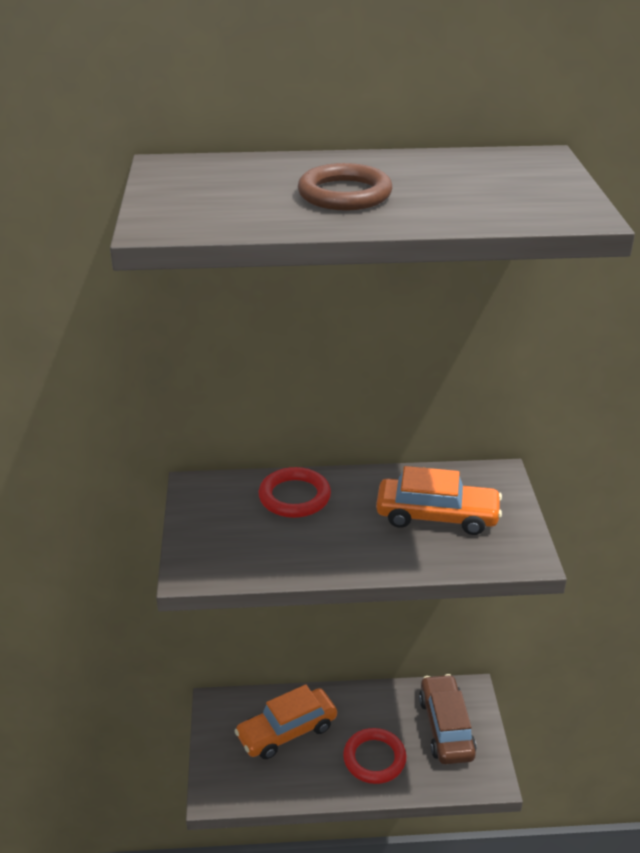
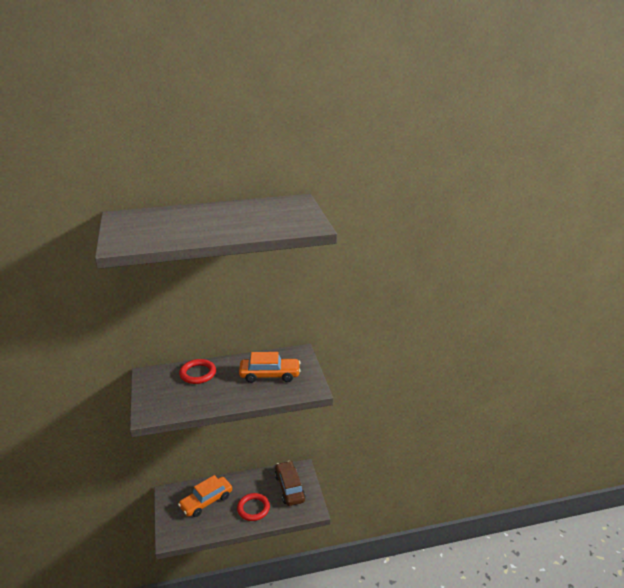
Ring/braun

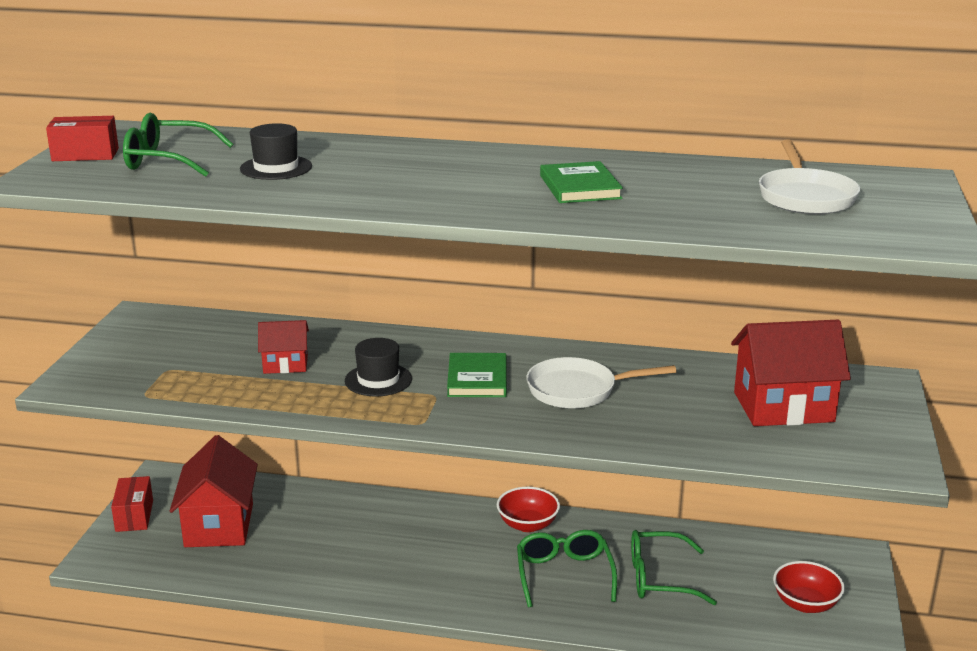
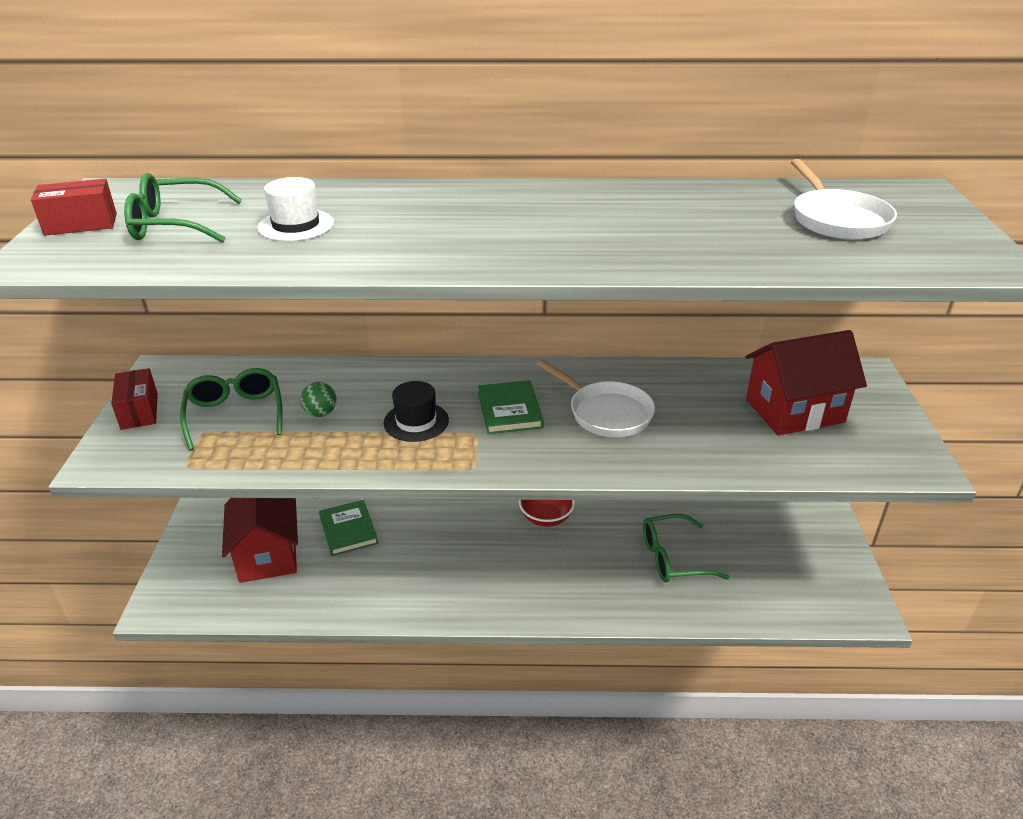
Schachtel/rot (2nd from left)
Hut/weiß
Ball/grün
Brille/grün (2nd from left)
Pfanne/weiß (1st from left)
Buch/grün (1st from left)
Schüssel/rot (2nd from left in the first image)

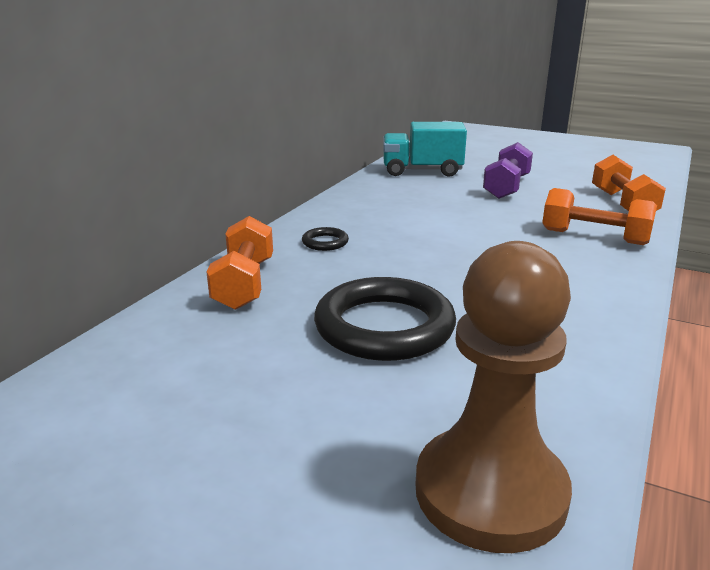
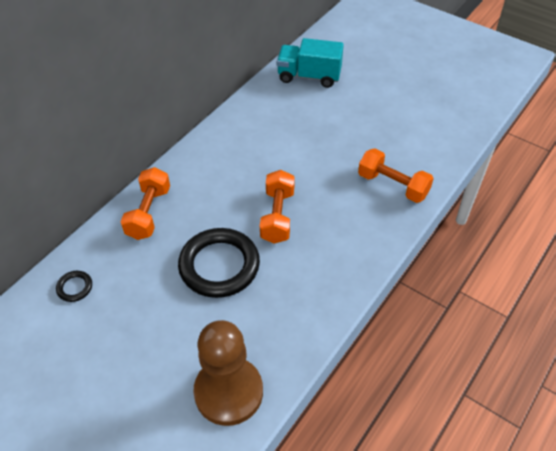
Ring/schwarz (1st from left)
Hantel/lila
Hantel/orange (2nd from left)

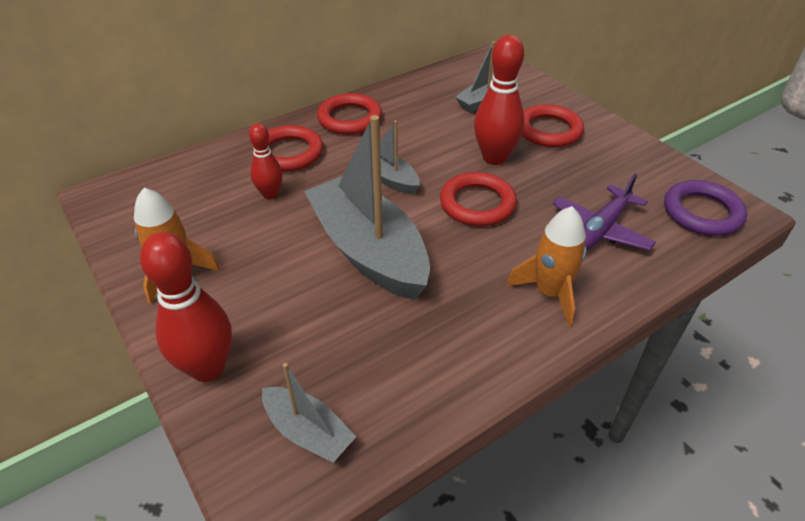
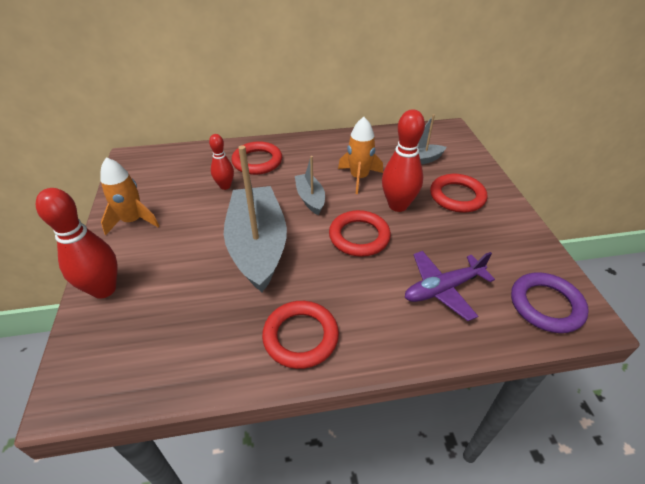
Boot/grau (1st from left in the first image)
Ring/rot (2nd from left)
Rakete/orange (2nd from left)

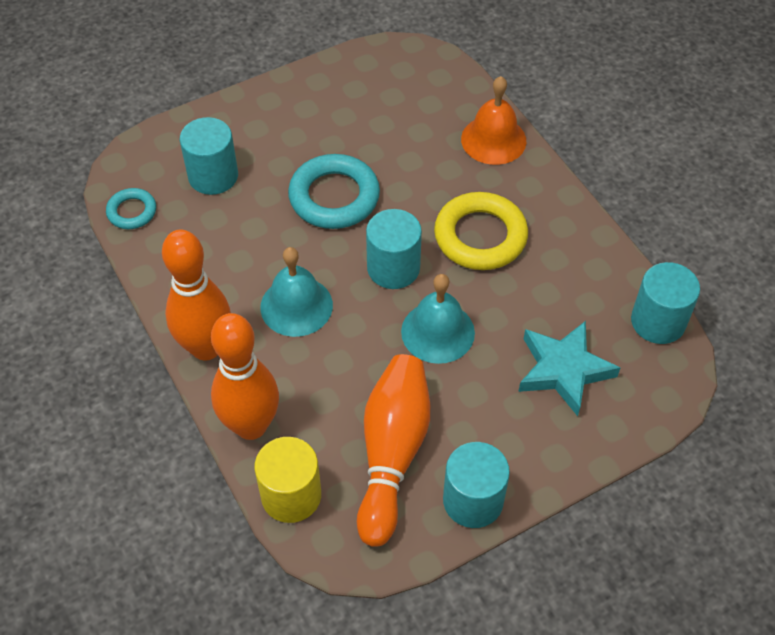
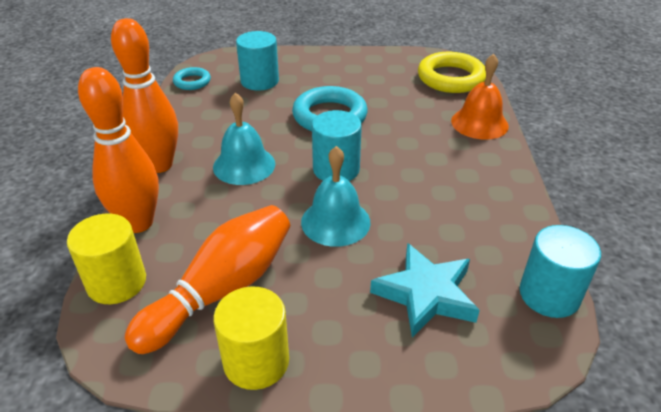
Ring/gelb
Vollzylinder/gelb (2nd from left)

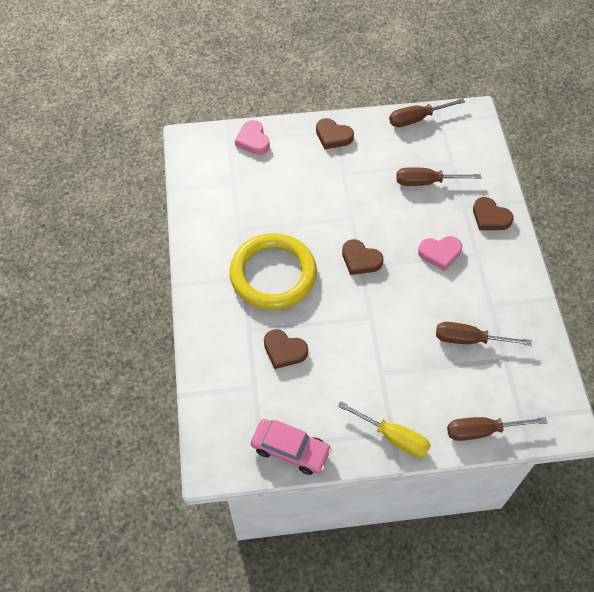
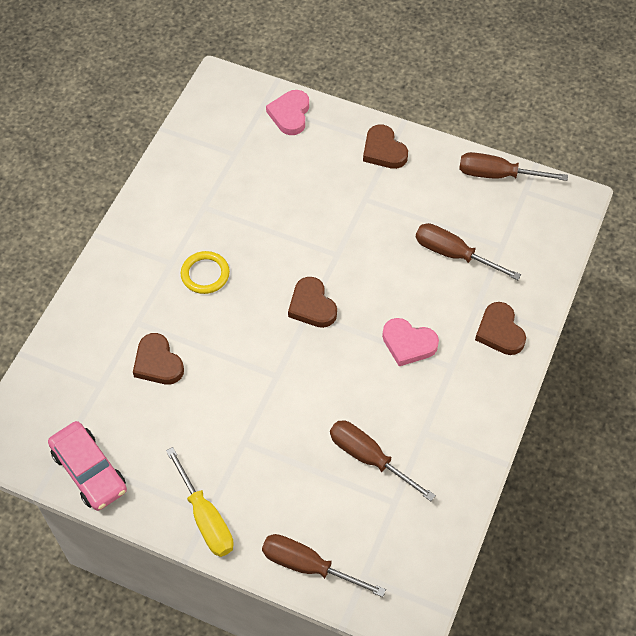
Ring/gelb

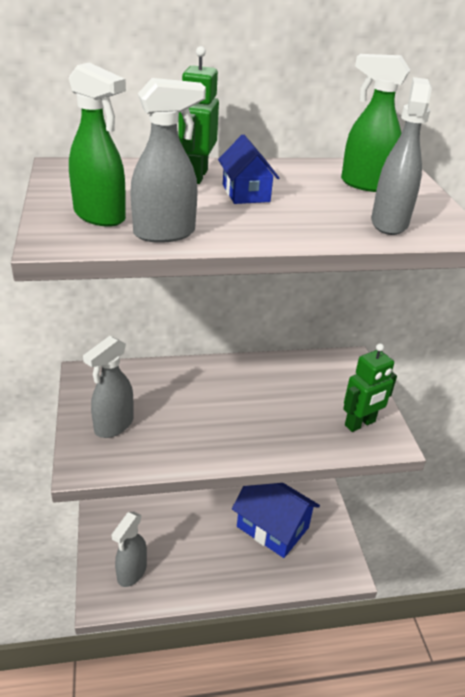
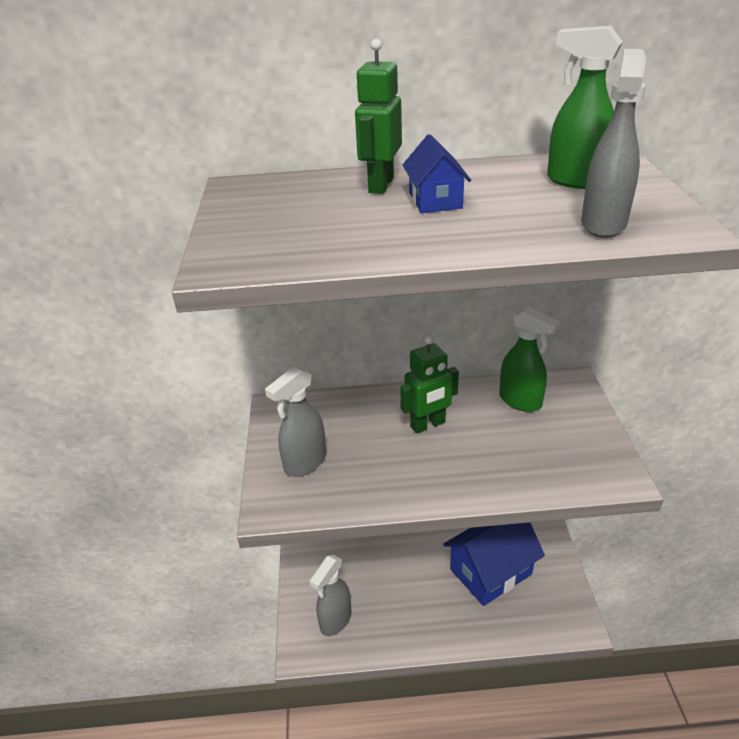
Sprühflasche/grün (1st from left)
Sprühflasche/grau (3rd from left in the first image)
Haus/blau (2nd from left)
Roboter/grün (2nd from left)

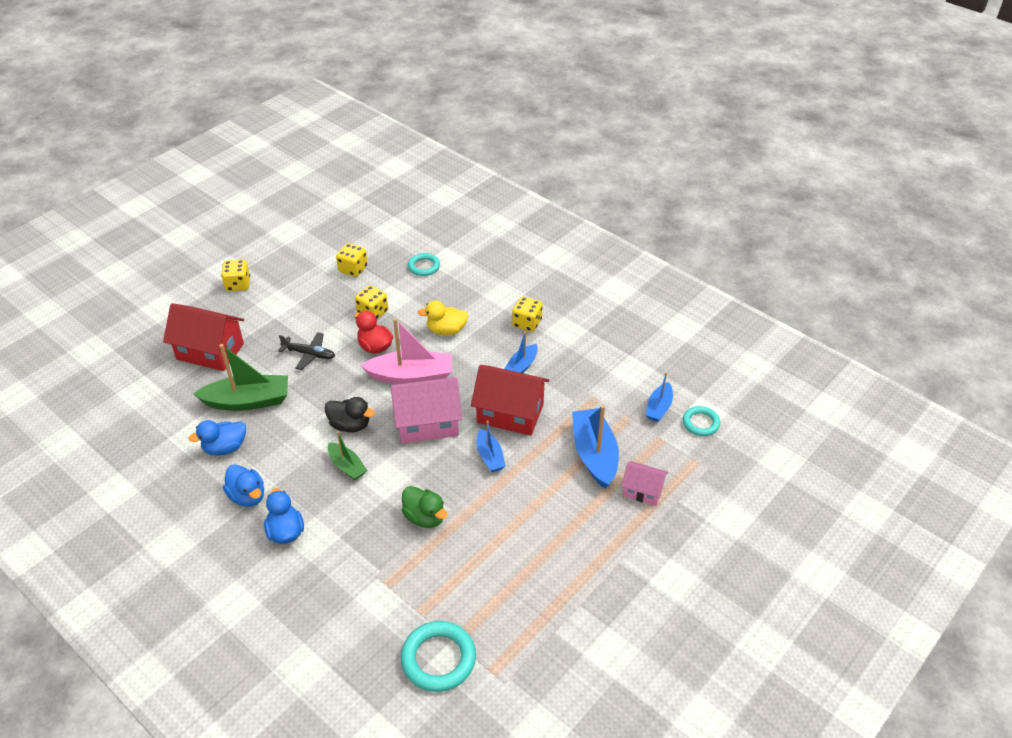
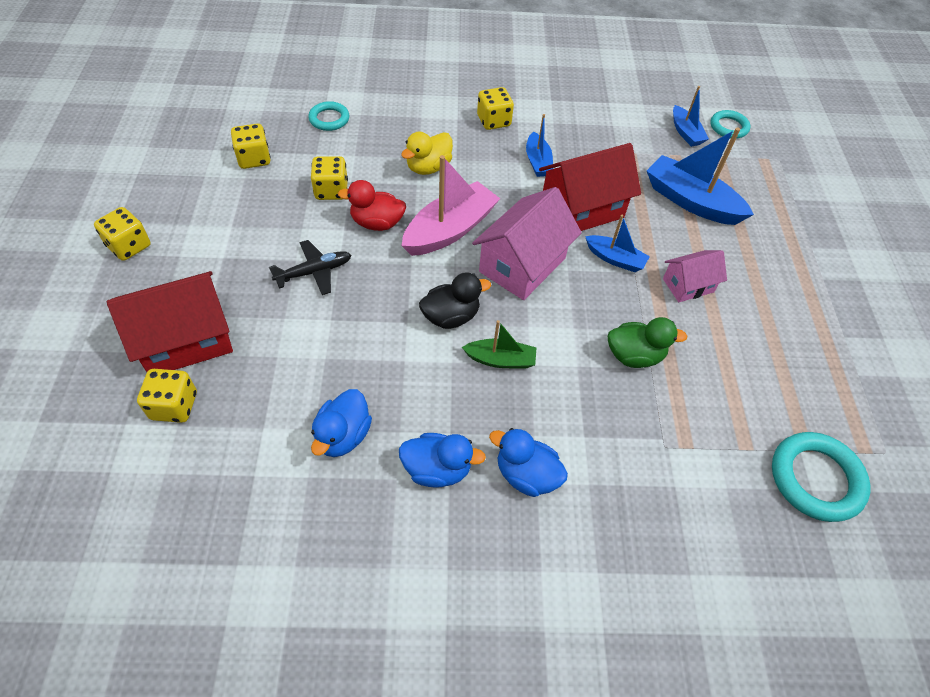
Boot/grün (1st from left in the first image)
Haus/rosa (2nd from left)
Spielwürfel/gelb (2nd from left)

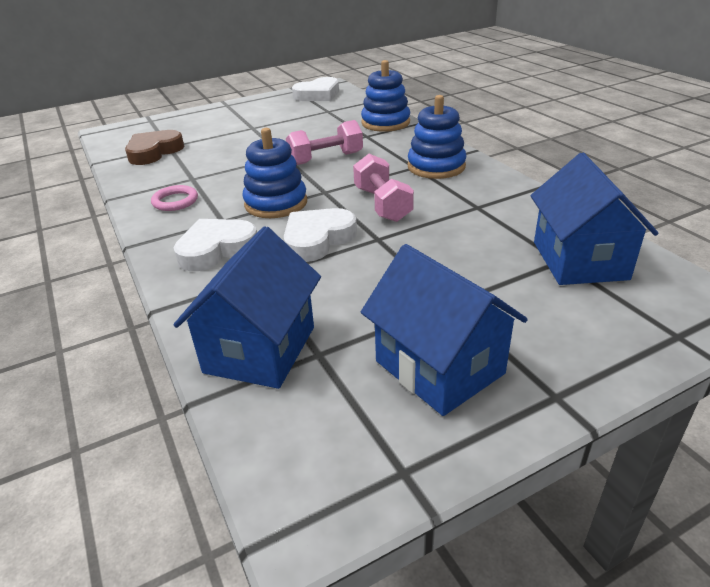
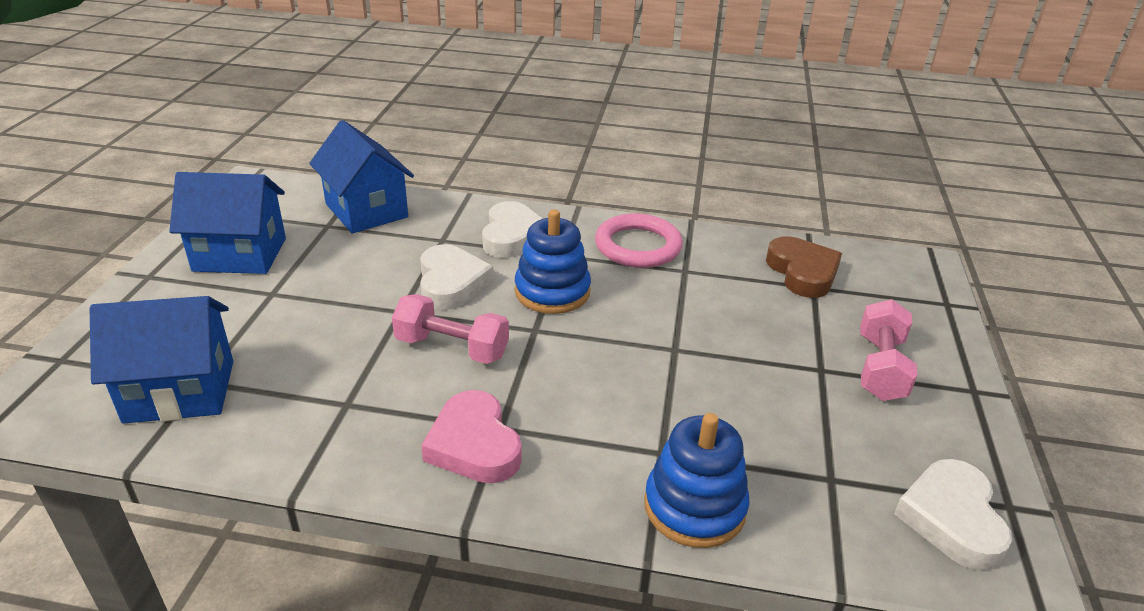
Ring/rosa
Hantel/rosa (2nd from left)
Herz/rosa
Haus/blau (1st from left)

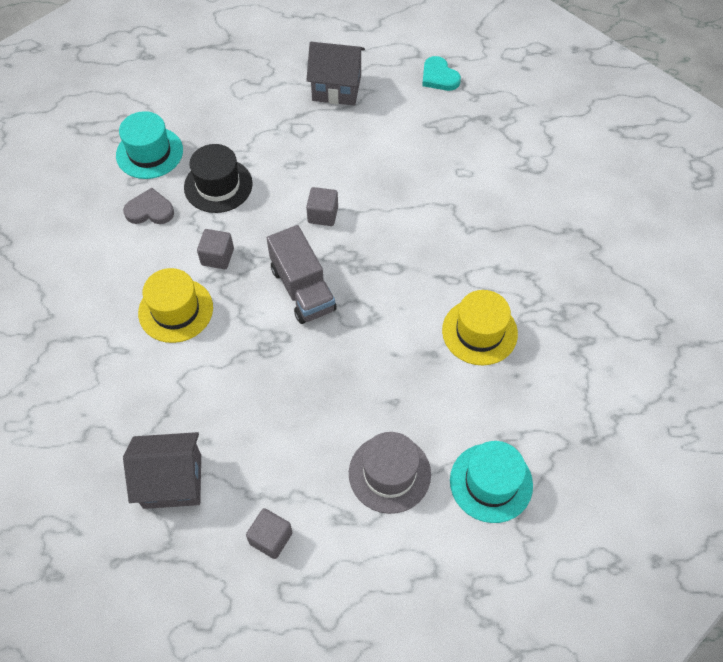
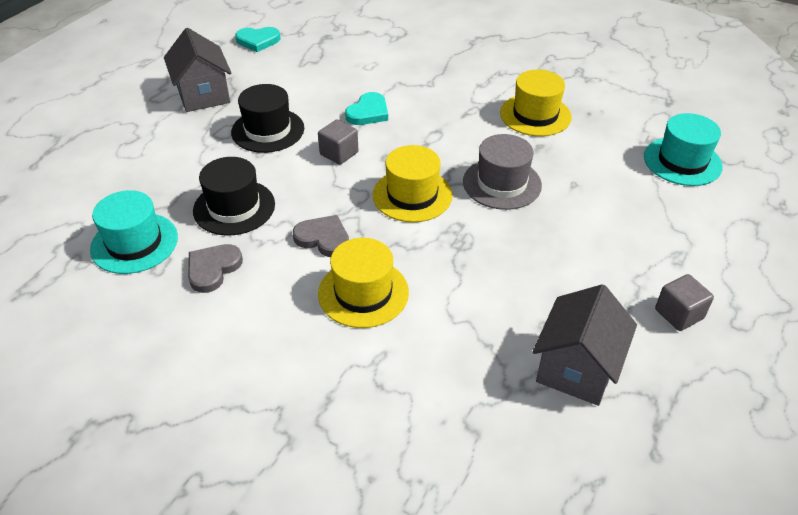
Herz/grau (2nd from left)
Hut/gelb (2nd from left)
Haus/grau (1st from left)
Hut/grau
Hut/schwarz (2nd from left)
Herz/türkis (2nd from left)

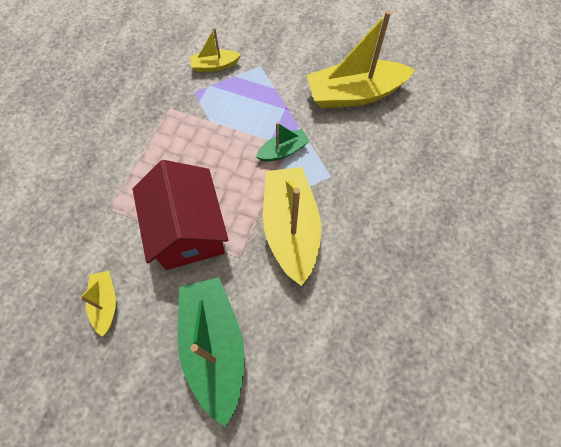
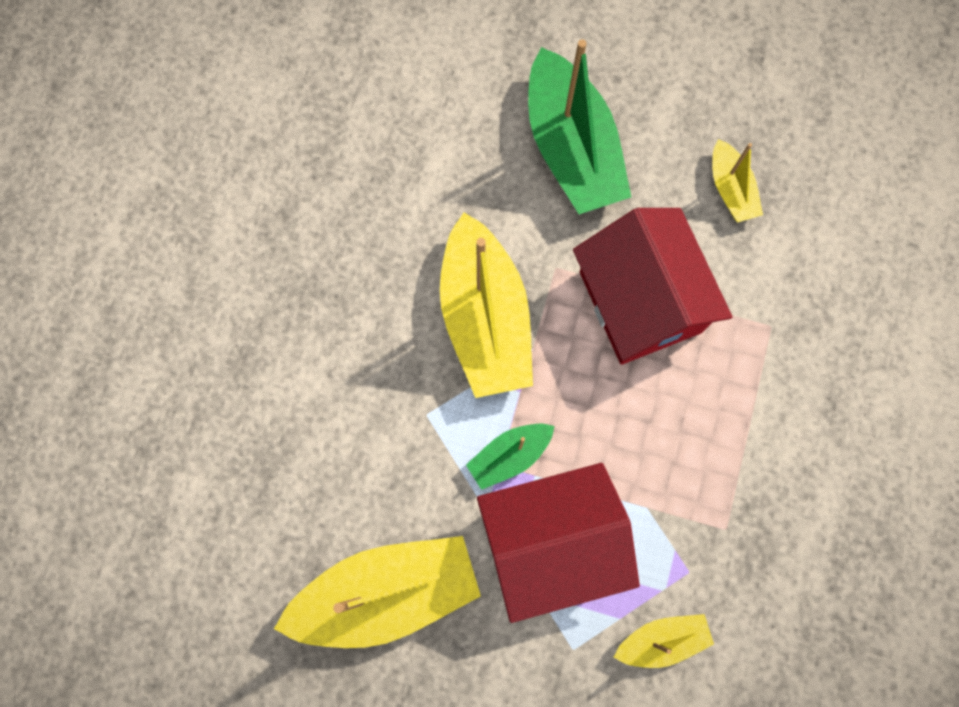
Haus/rot (1st from left)

